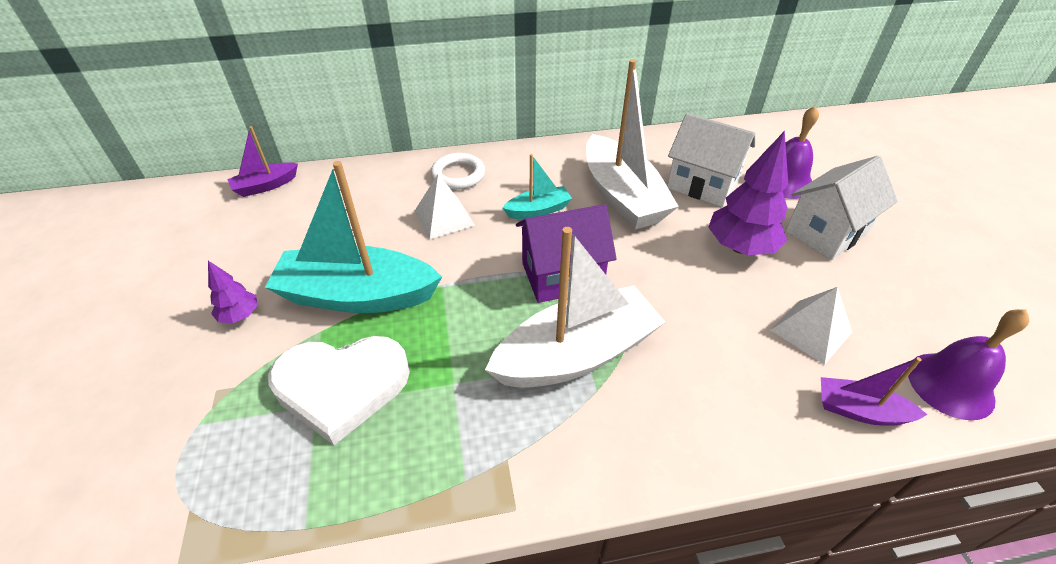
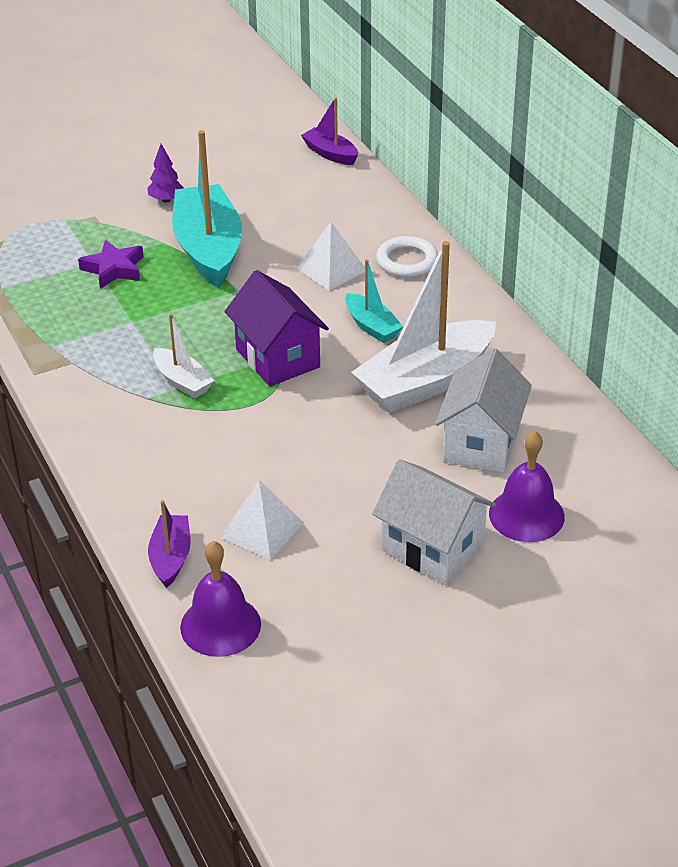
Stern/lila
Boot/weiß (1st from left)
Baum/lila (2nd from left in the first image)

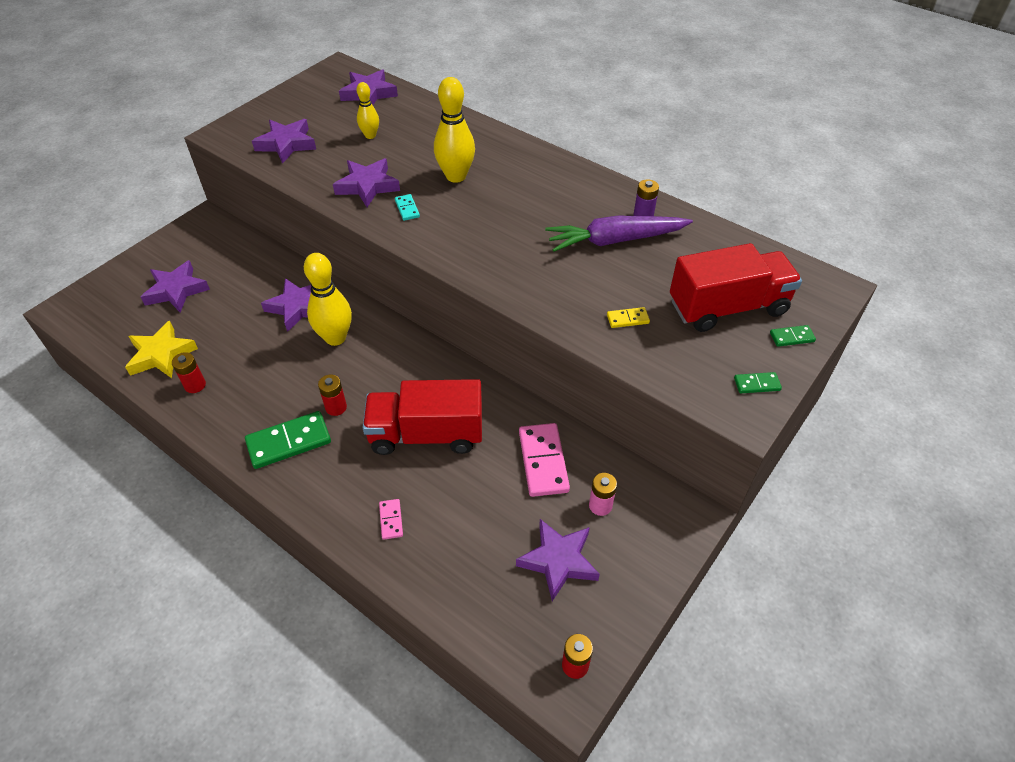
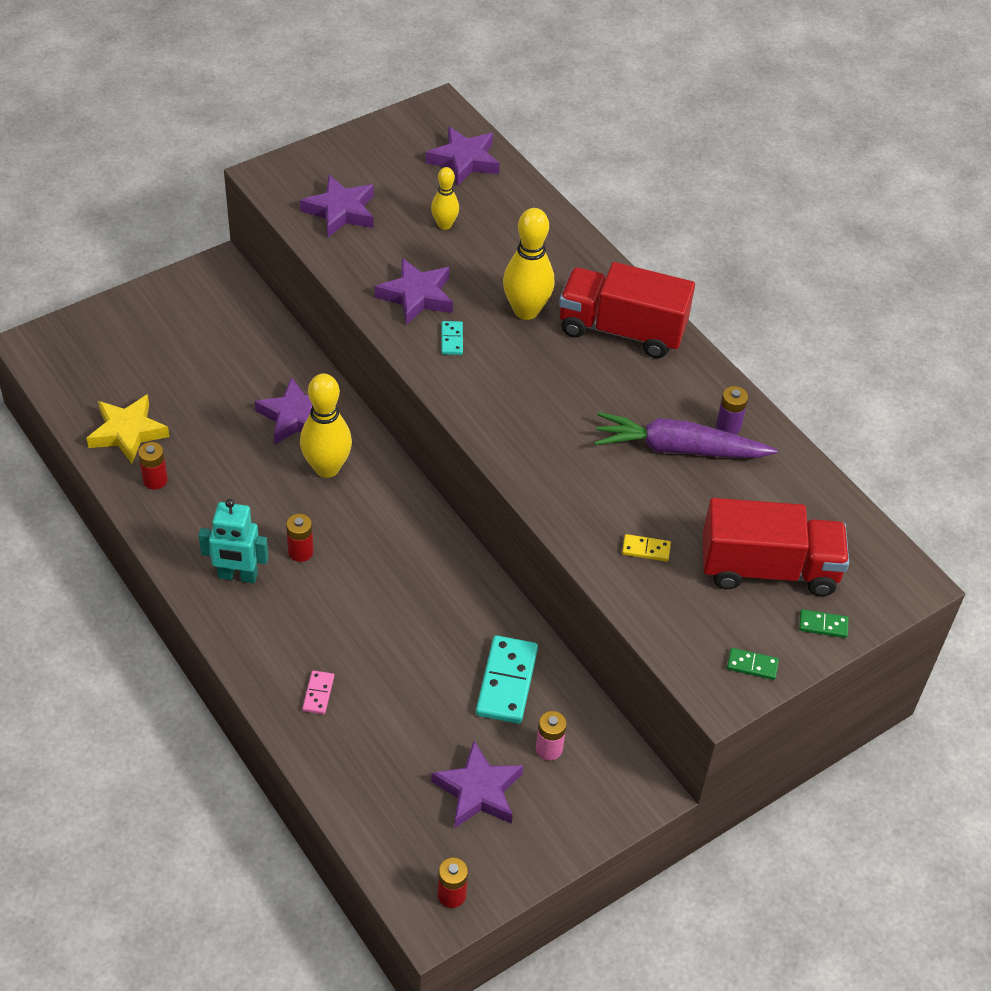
Stern/lila (1st from left in the first image)
Roboter/türkis
Lastwagen/rot (1st from left)
Dominostein/türkis (2nd from left)

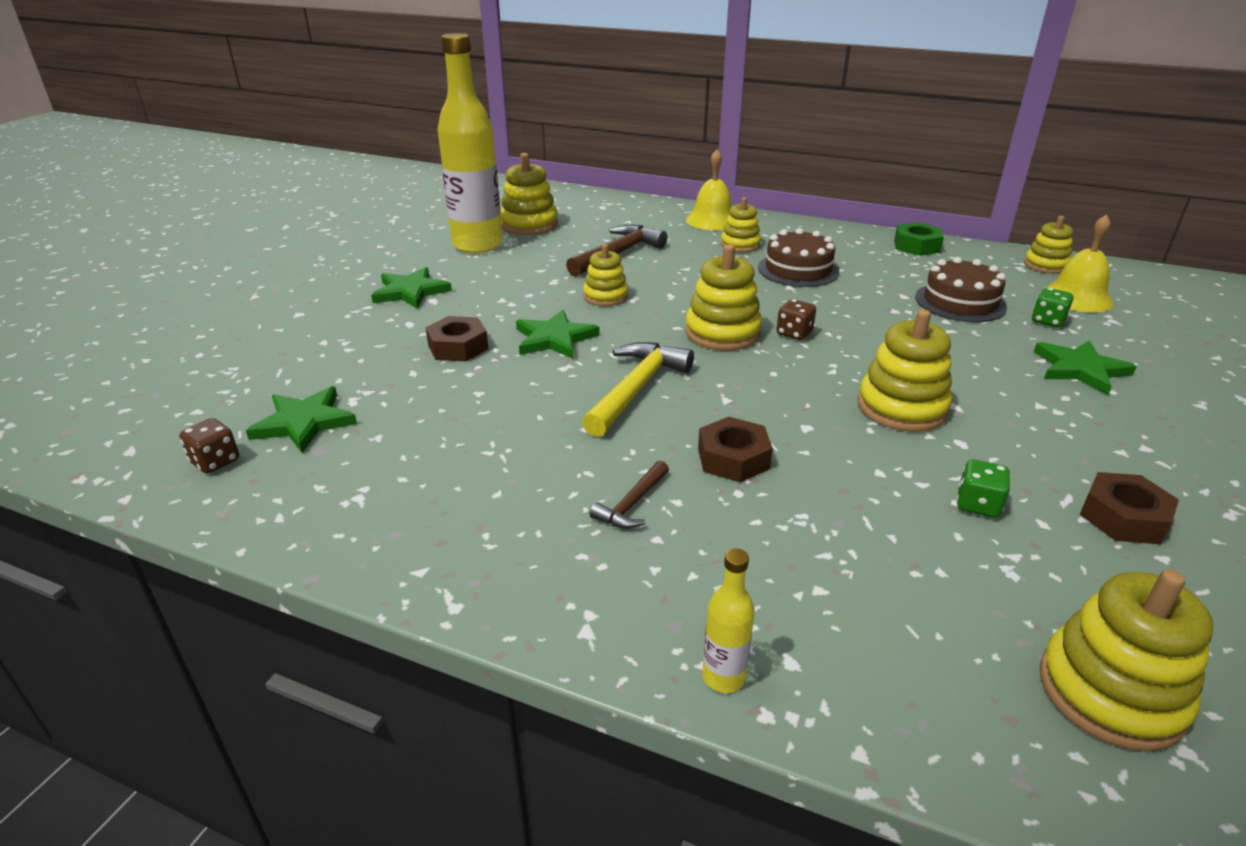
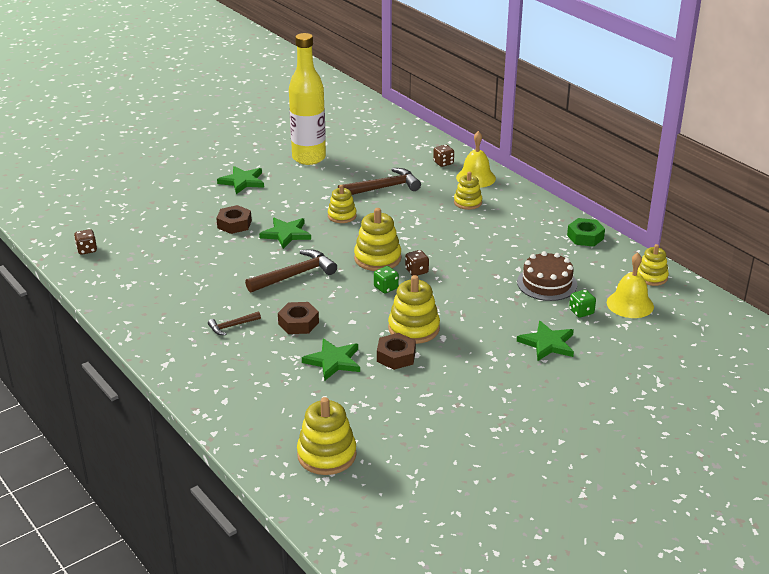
Stern/grün (3rd from left)
Stapelspielzeug/gelb (1st from left in the first image)
Hammer/braun (2nd from left)
Flasche/gelb (2nd from left in the first image)
Kuchen/braun (1st from left in the first image)
Spielwürfel/grün (1st from left)
Sechskantmutter/braun (3rd from left)
Spielwürfel/braun (3rd from left)

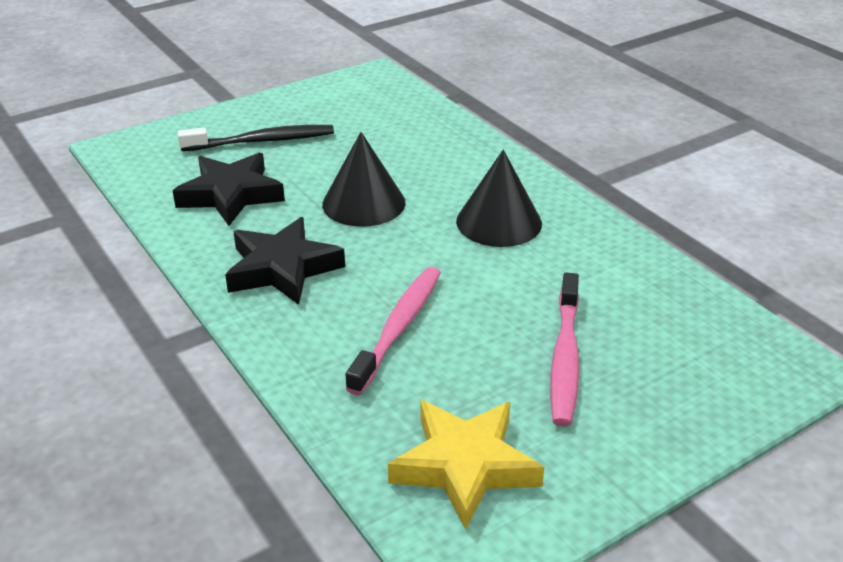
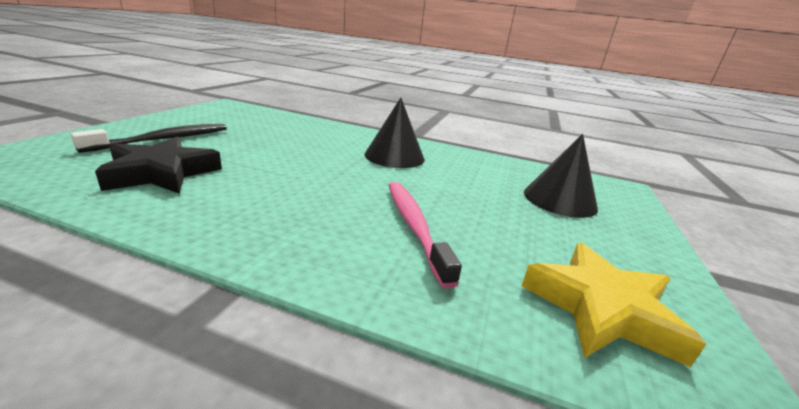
Stern/schwarz (2nd from left in the first image)
Kegel/schwarz (2nd from left)
Zahnbürste/rosa (2nd from left in the first image)

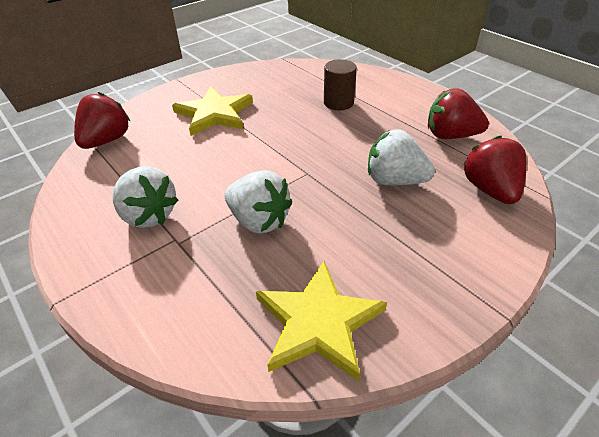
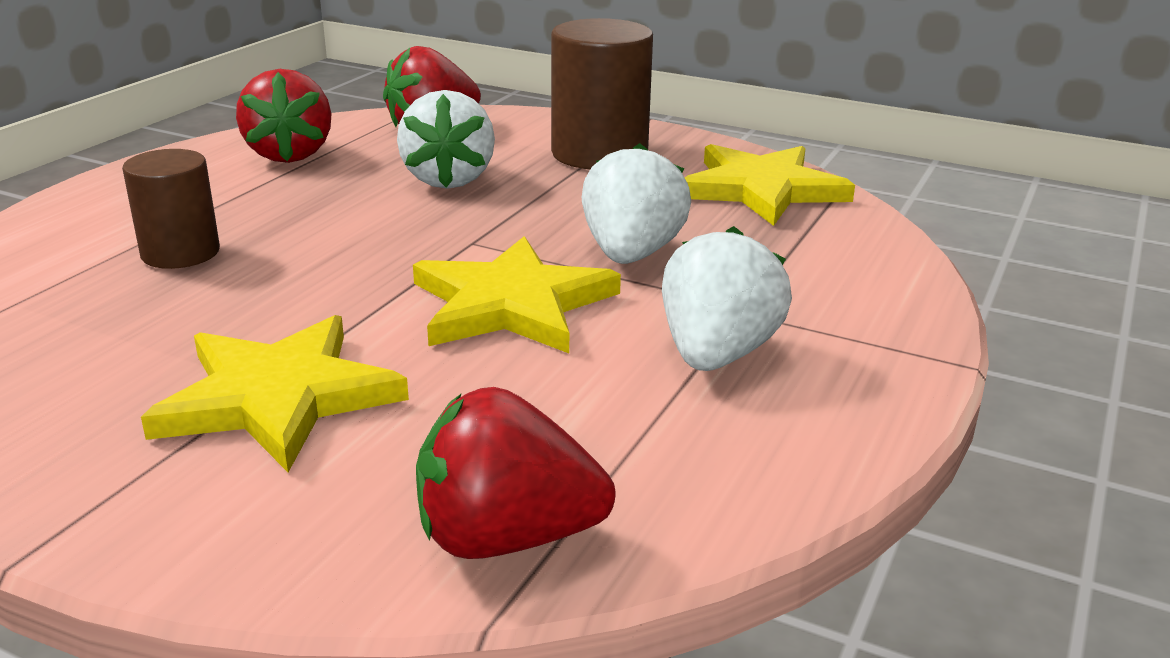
Stern/gelb (2nd from left)
Vollzylinder/braun (2nd from left)

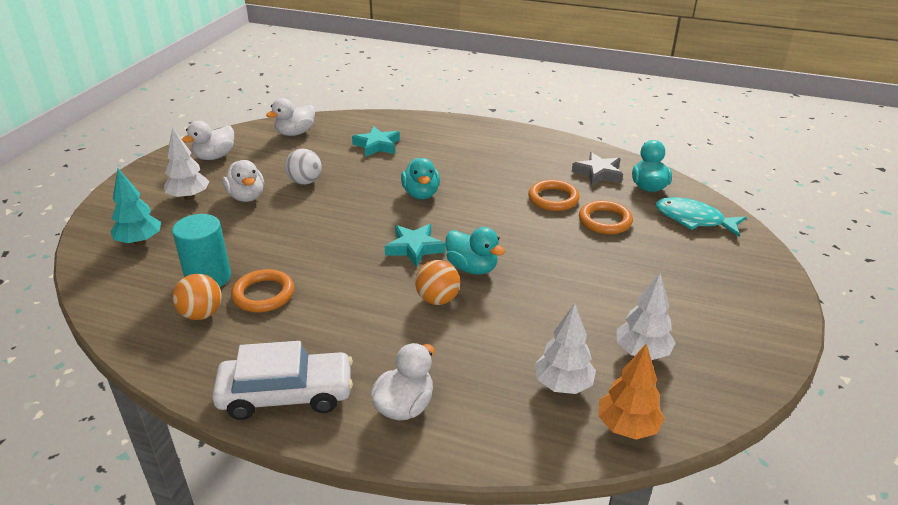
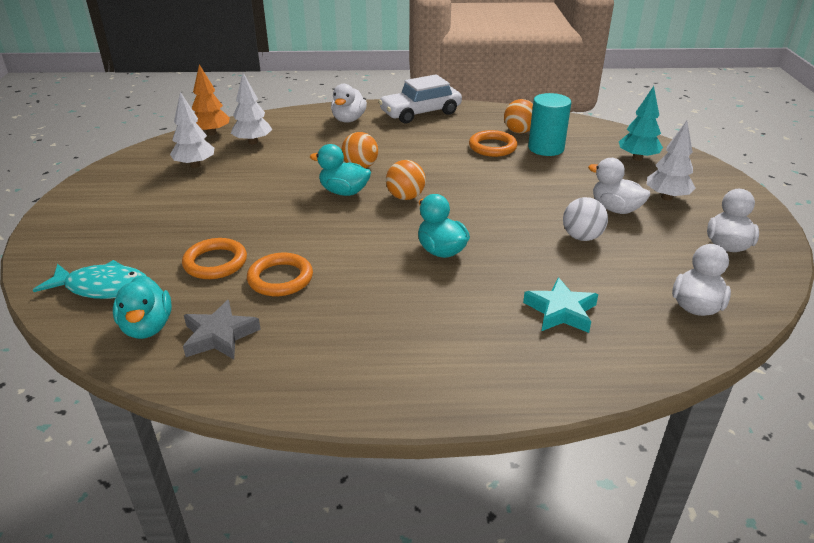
Ball/orange (2nd from left)

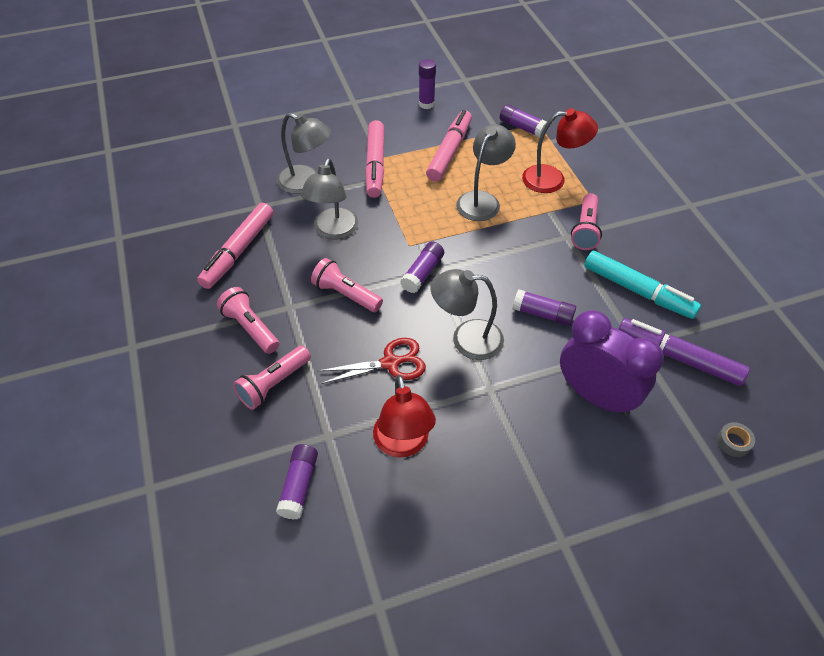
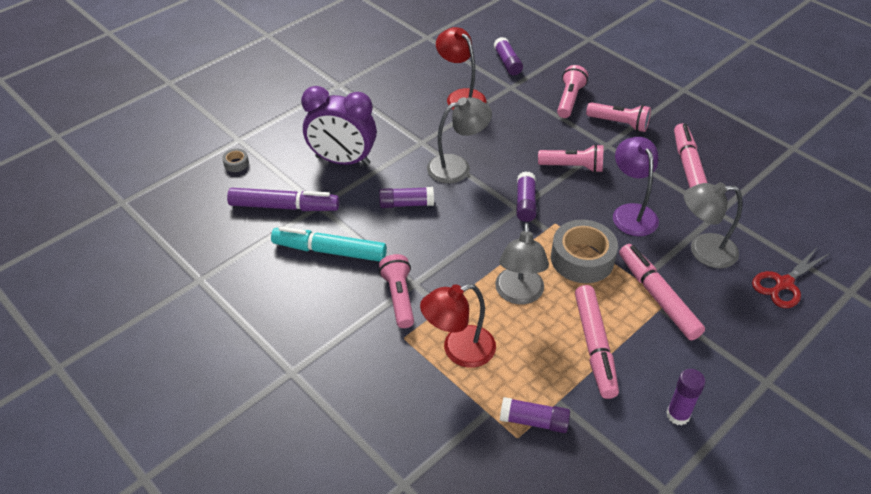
Lampe/lila
Schere/rot
Klebeband/grau (2nd from left)

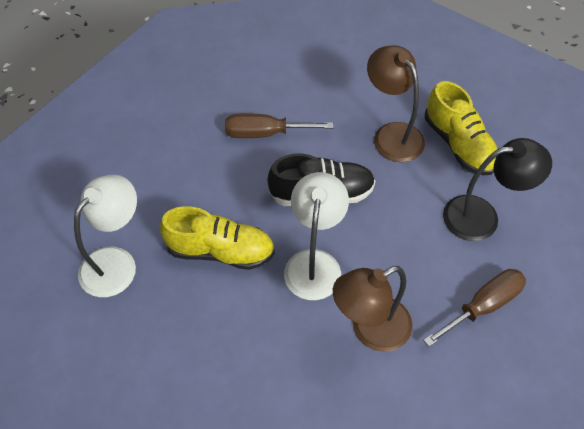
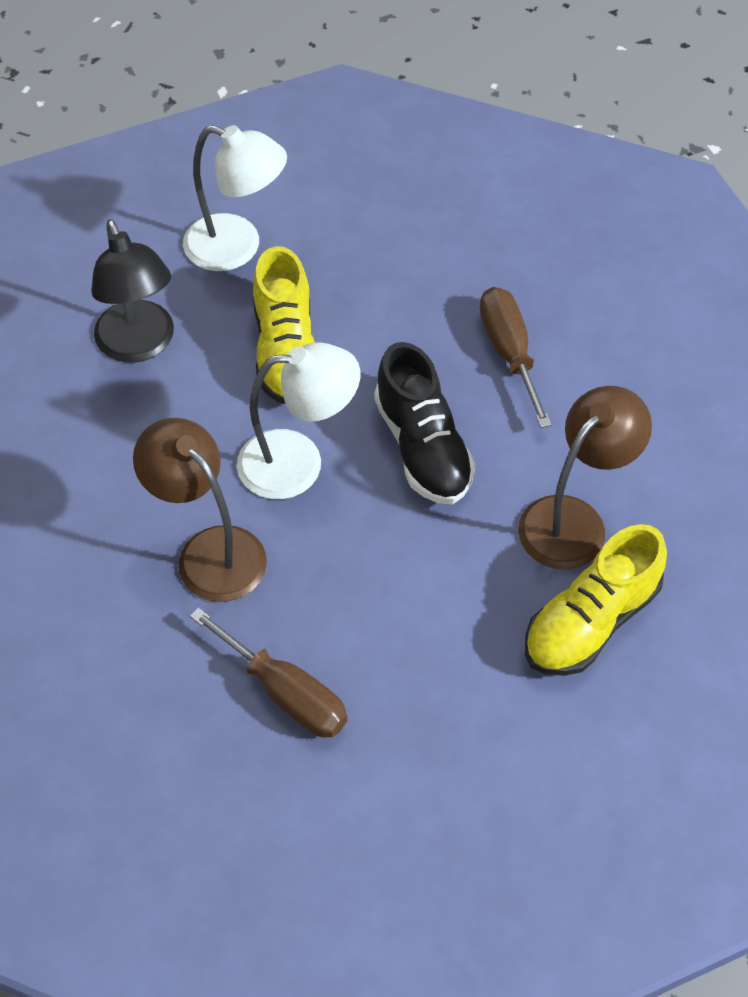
Lampe/schwarz

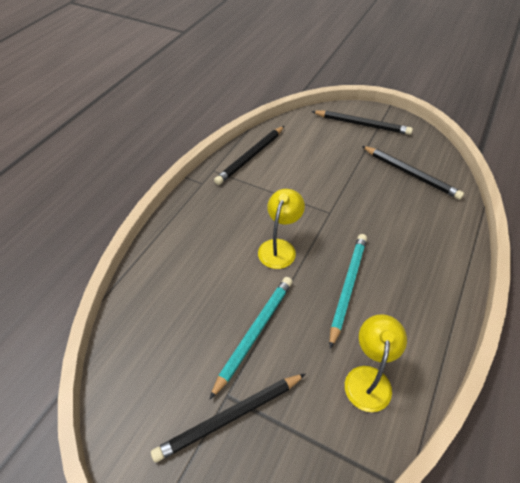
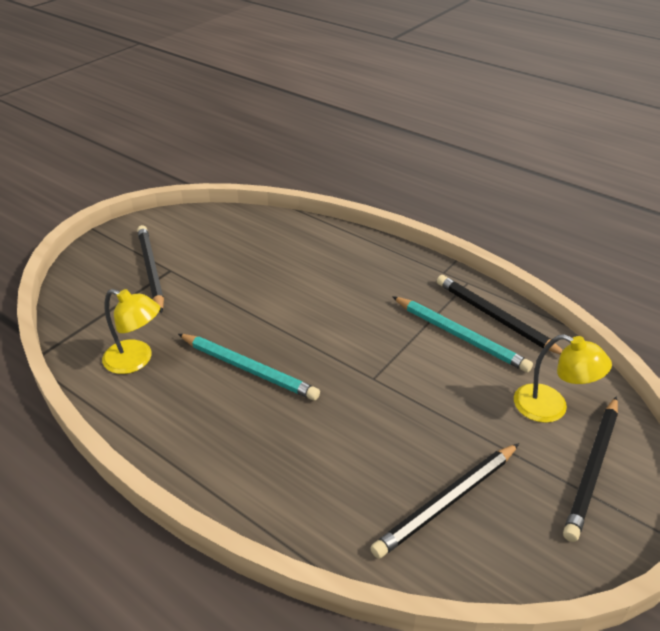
Bleistift/türkis (2nd from left)
Lampe/gelb (2nd from left)

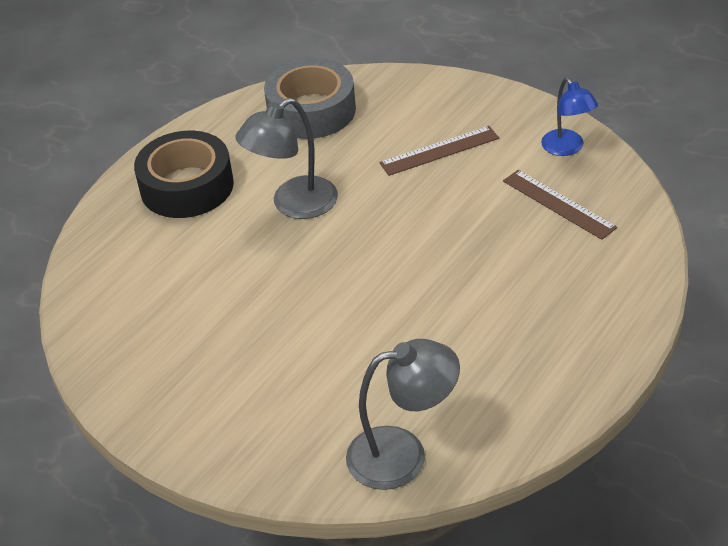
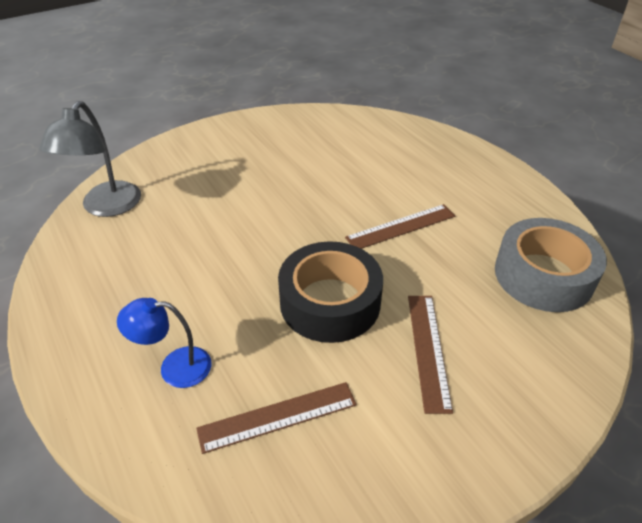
Klebeband/schwarz
Lineal/braun (2nd from left)
Lampe/blau

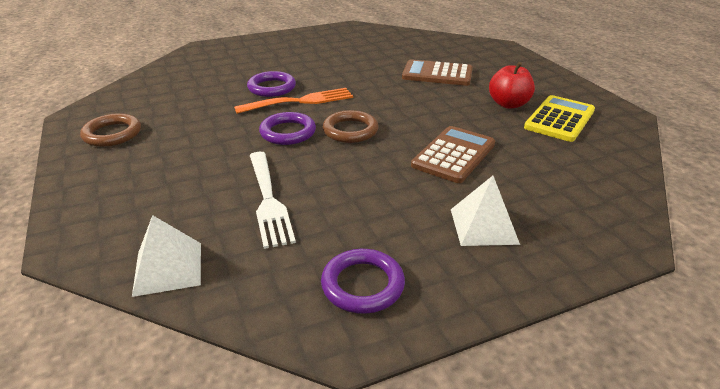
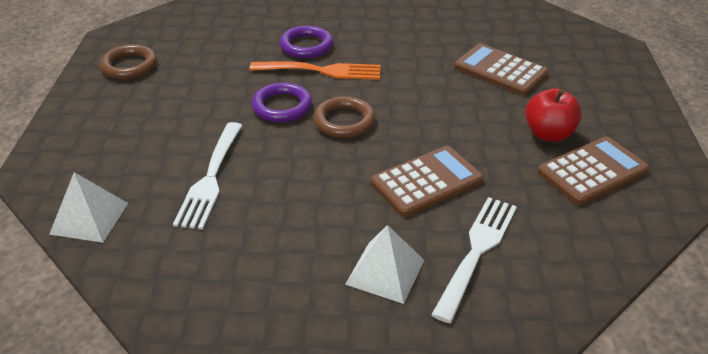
Ring/lila (3rd from left in the first image)
Taschenrechner/braun (3rd from left)
Gabel/weiß (2nd from left)

